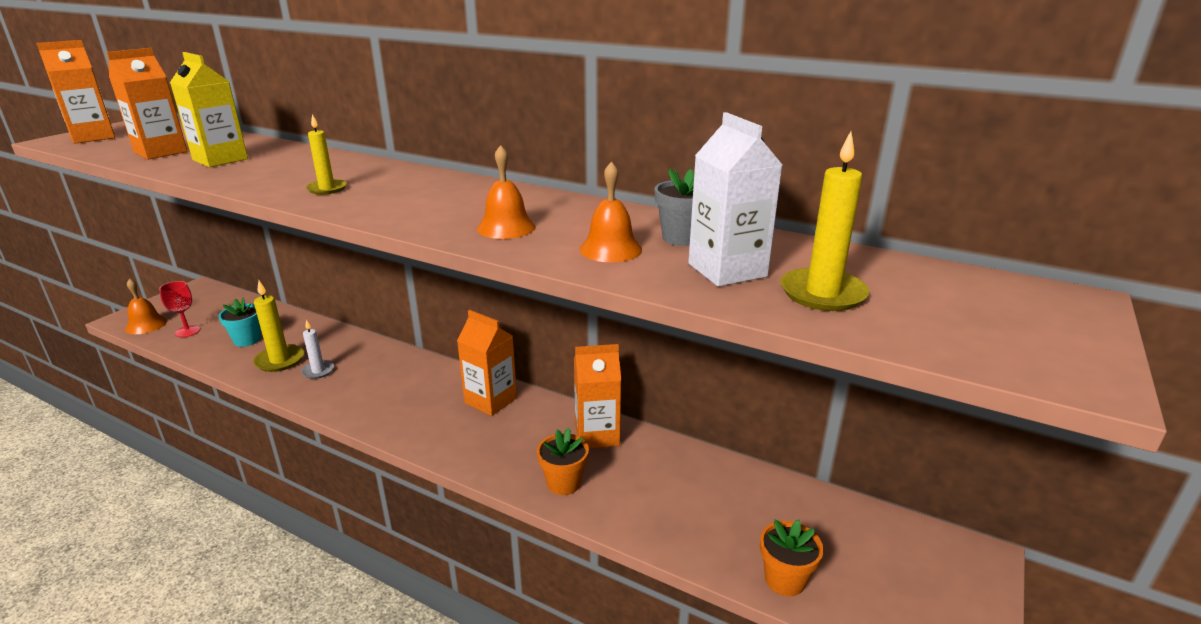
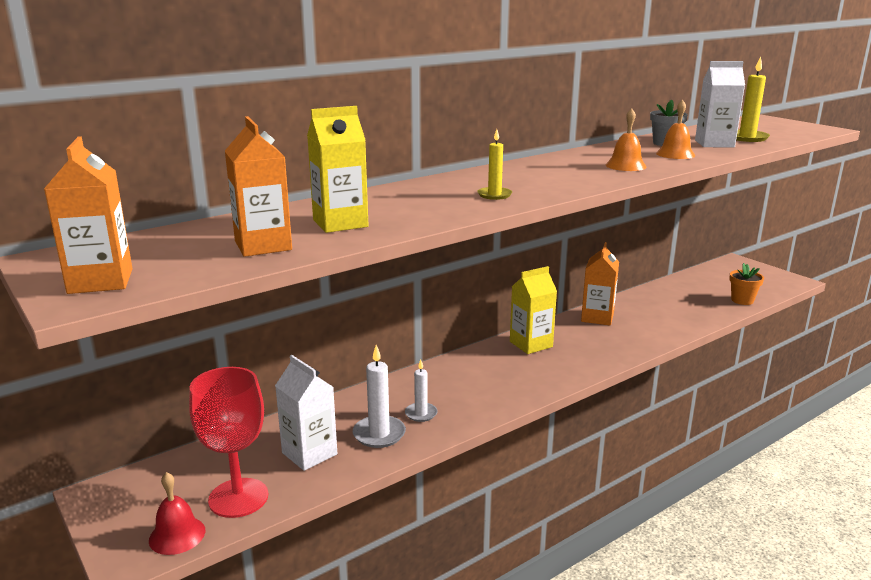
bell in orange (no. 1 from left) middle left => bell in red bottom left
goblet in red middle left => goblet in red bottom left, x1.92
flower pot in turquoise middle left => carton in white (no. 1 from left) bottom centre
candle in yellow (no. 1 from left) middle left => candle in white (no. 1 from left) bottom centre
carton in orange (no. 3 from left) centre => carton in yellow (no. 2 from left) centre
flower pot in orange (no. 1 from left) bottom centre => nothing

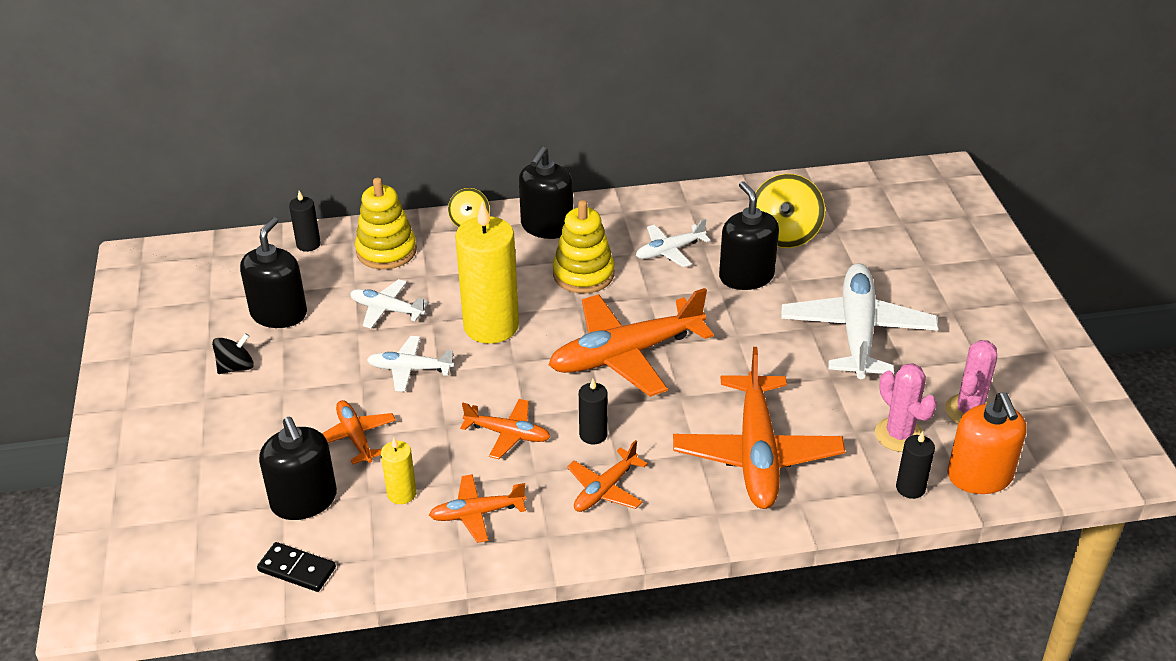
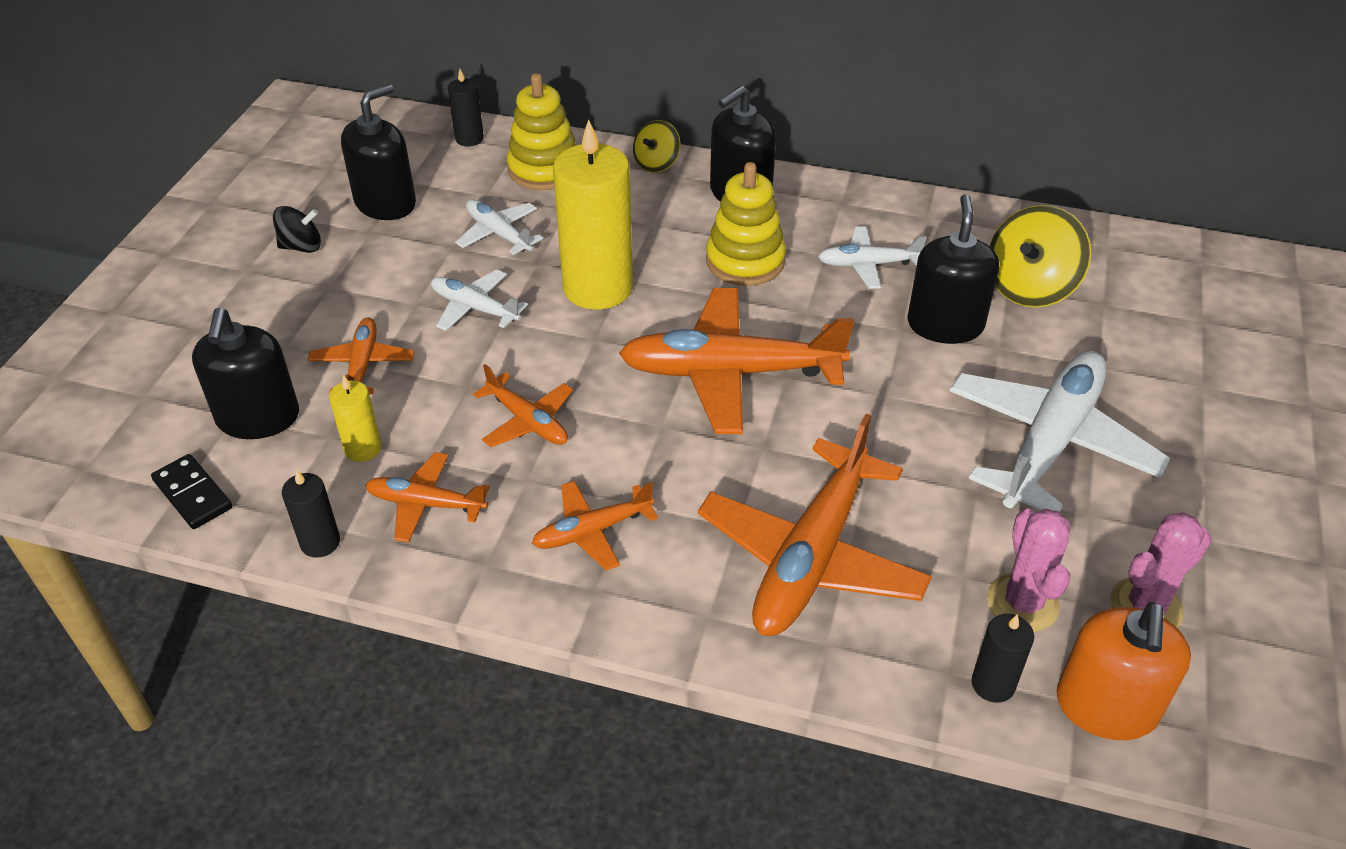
candle in black (no. 2 from left in the first image) centre => candle in black (no. 1 from left) middle left, shifted

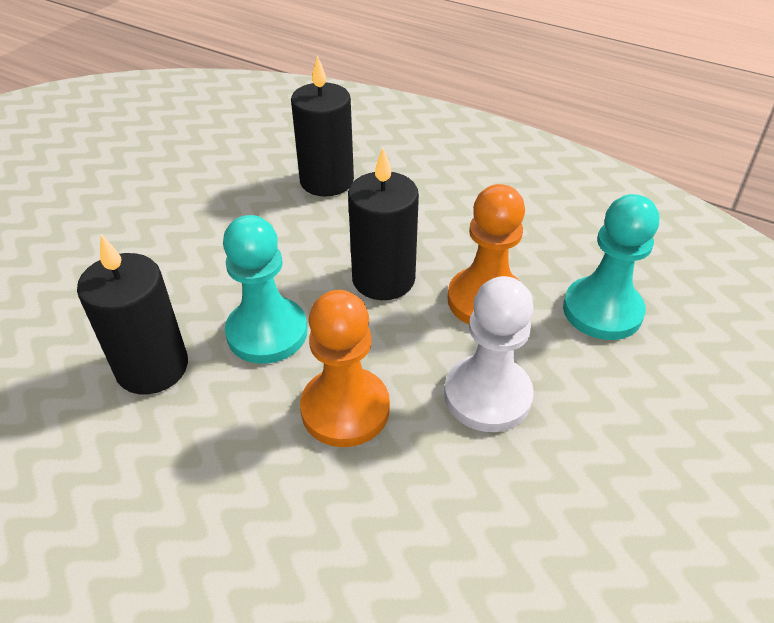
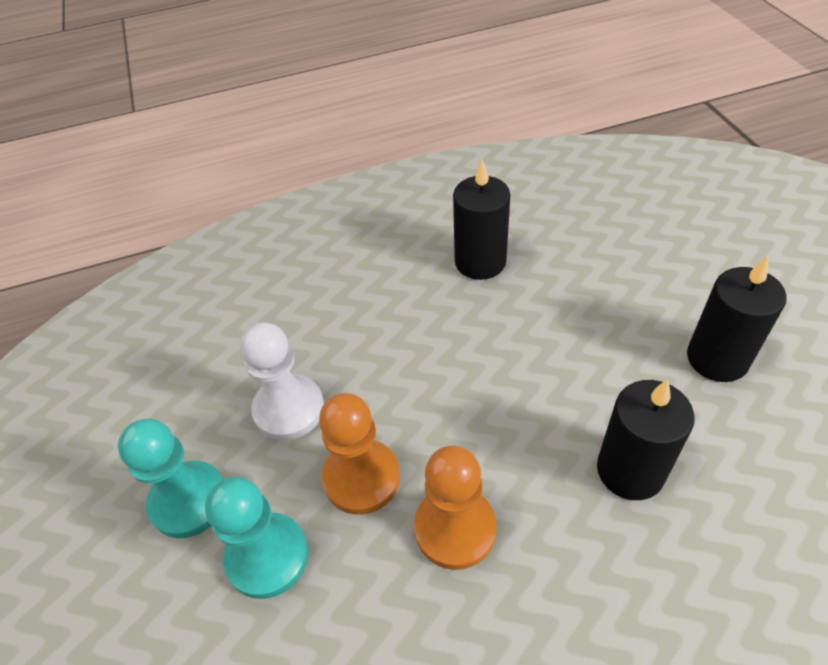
pawn in turquoise (no. 1 from left) centre => pawn in turquoise (no. 1 from left) bottom left, shifted
pawn in orange (no. 1 from left in the first image) centre => pawn in orange (no. 2 from left) bottom centre, shifted
candle in black (no. 3 from left) centre => candle in black (no. 3 from left) middle right, shifted

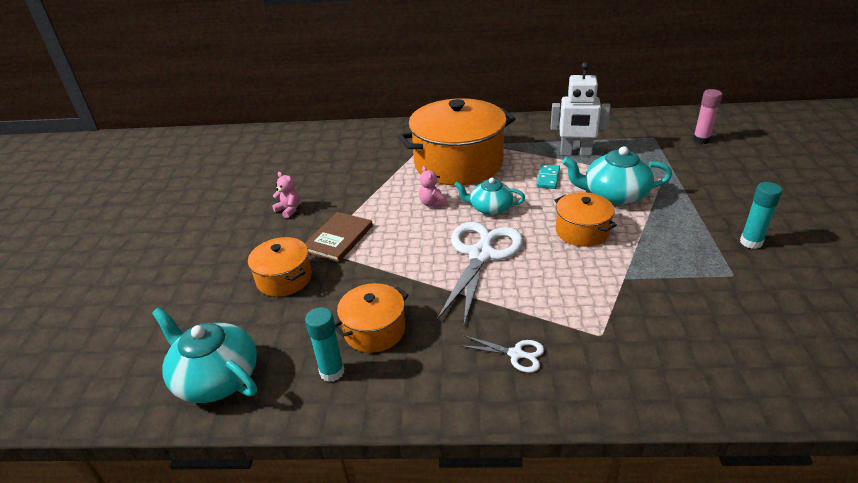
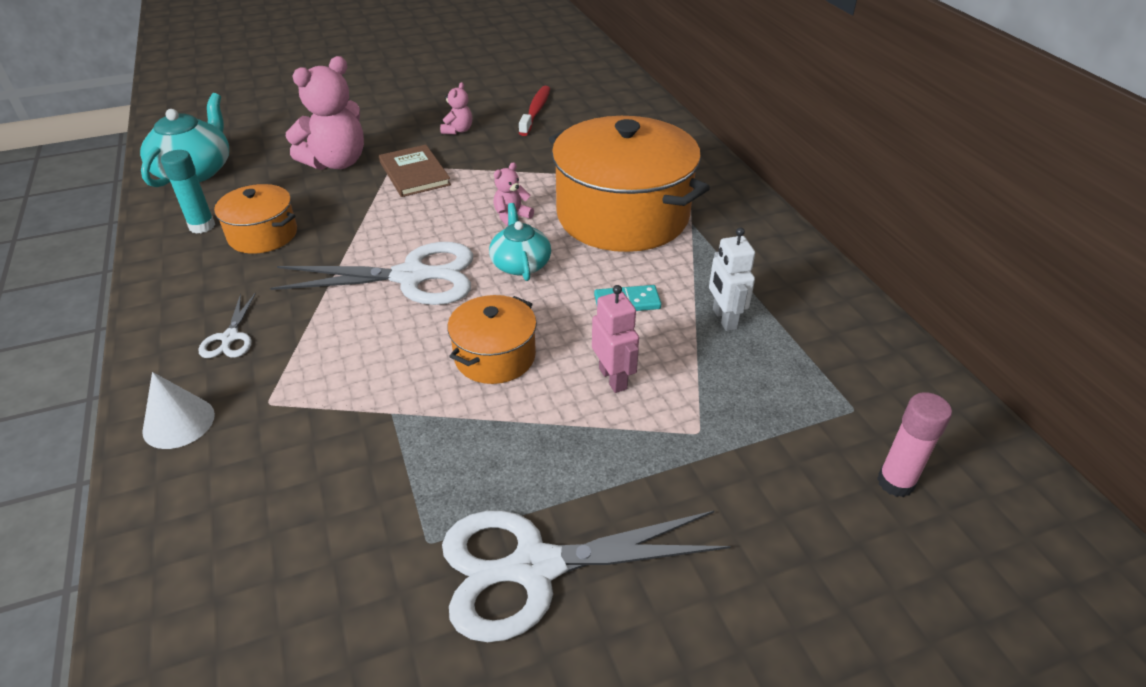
nothing => cone in white middle left
pot in orange (no. 1 from left) middle left => teddy bear in pink (no. 1 from left) top left
book in brown centre => book in brown top centre, 60 degrees clockwise
glue stick in turquoise (no. 2 from left) middle right => scissors in white (no. 3 from left) bottom centre
nothing => toothbrush in red top centre
teapot in turquoise (no. 3 from left) middle right => robot in pink centre
robot in white top right => robot in white centre, x0.66

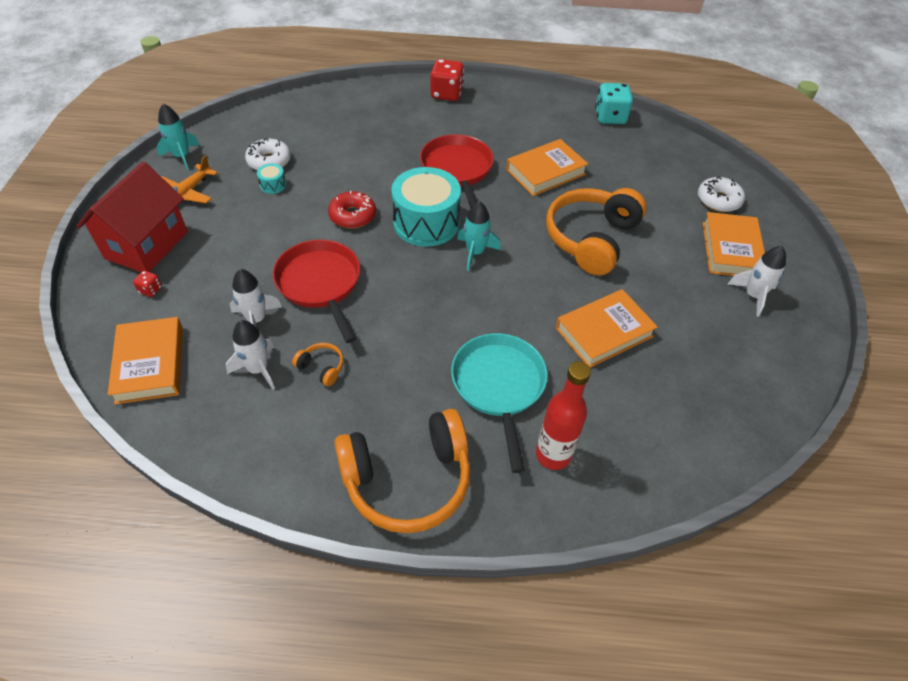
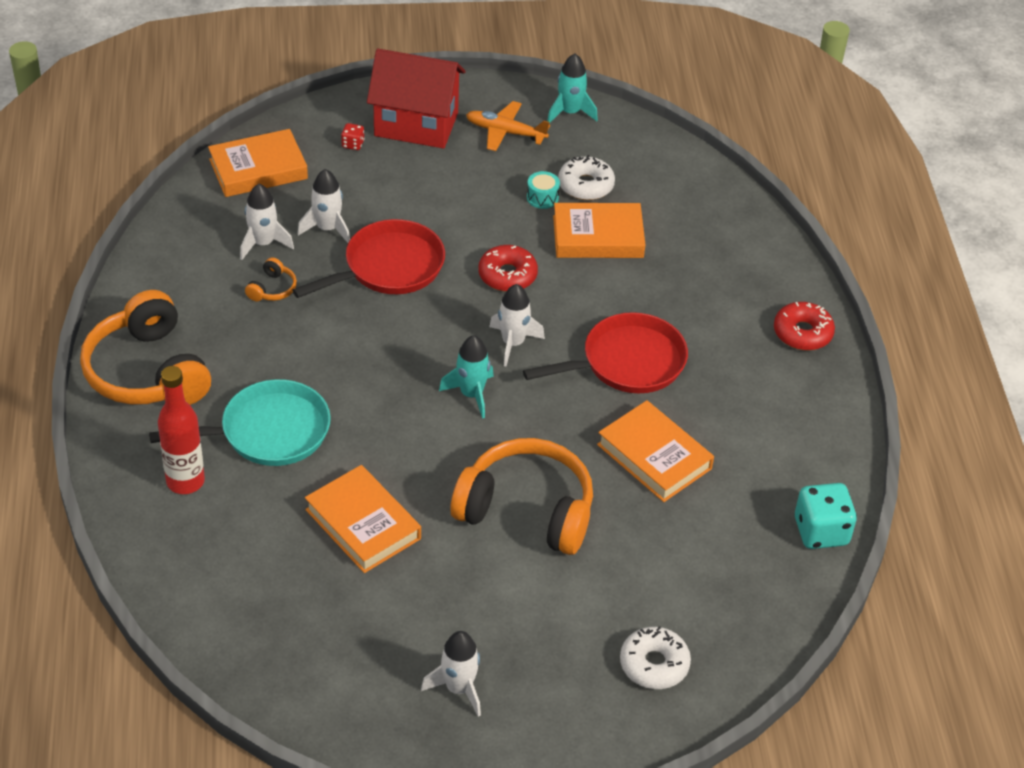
drum in turquoise (no. 2 from left) top centre => rocket in white (no. 4 from left) centre
book in orange (no. 4 from left in the first image) middle right => book in orange (no. 3 from left) top centre, shifted
dice in red (no. 2 from left) top centre => donut in red (no. 2 from left) middle right

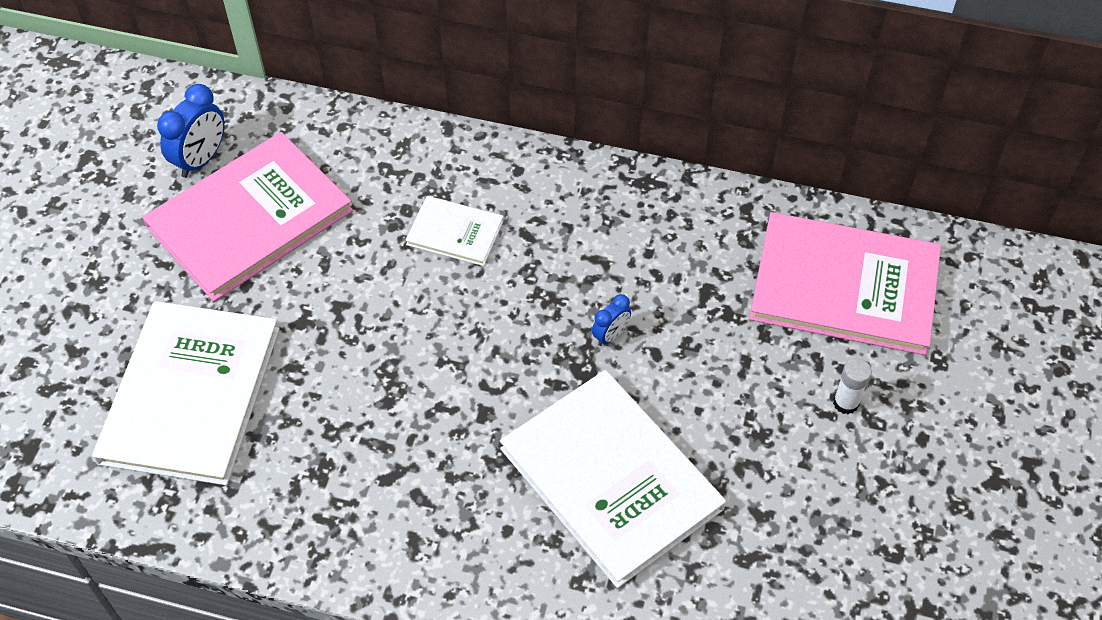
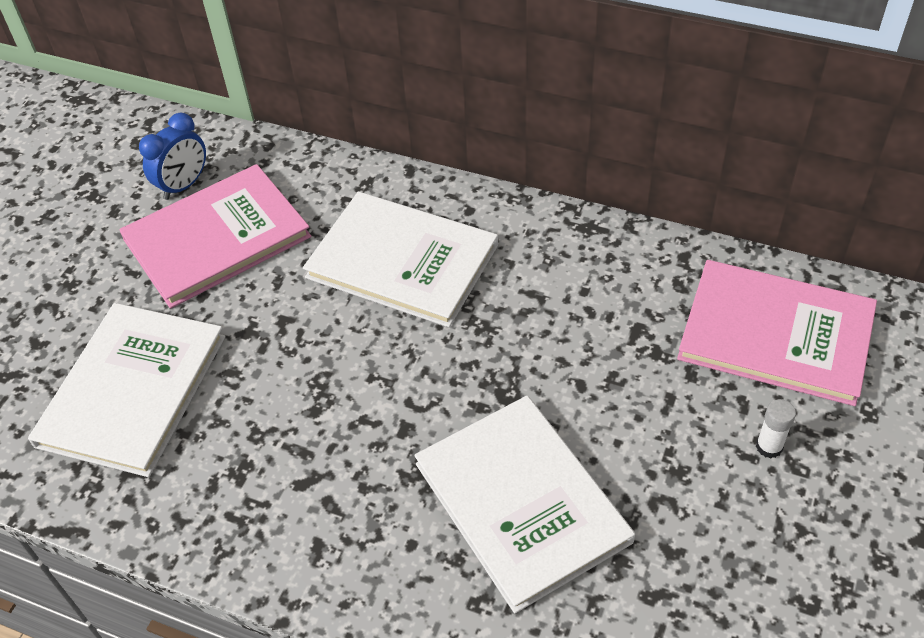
book in white (no. 2 from left) centre, x2.05
clock in blue (no. 2 from left) centre => nothing

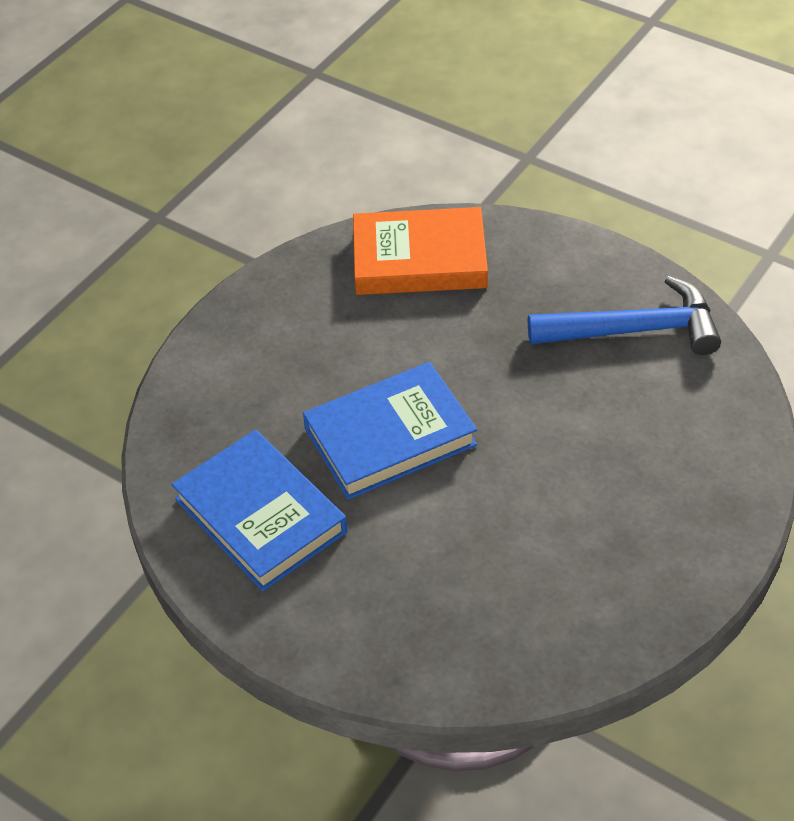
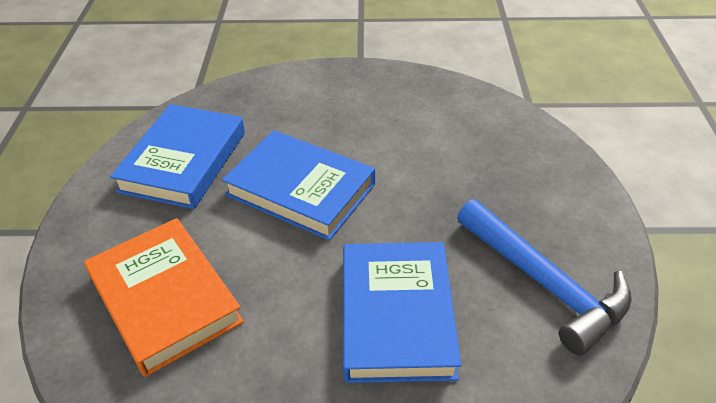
book in orange top centre => book in orange bottom left, shifted
nothing => book in blue (no. 3 from left) bottom centre

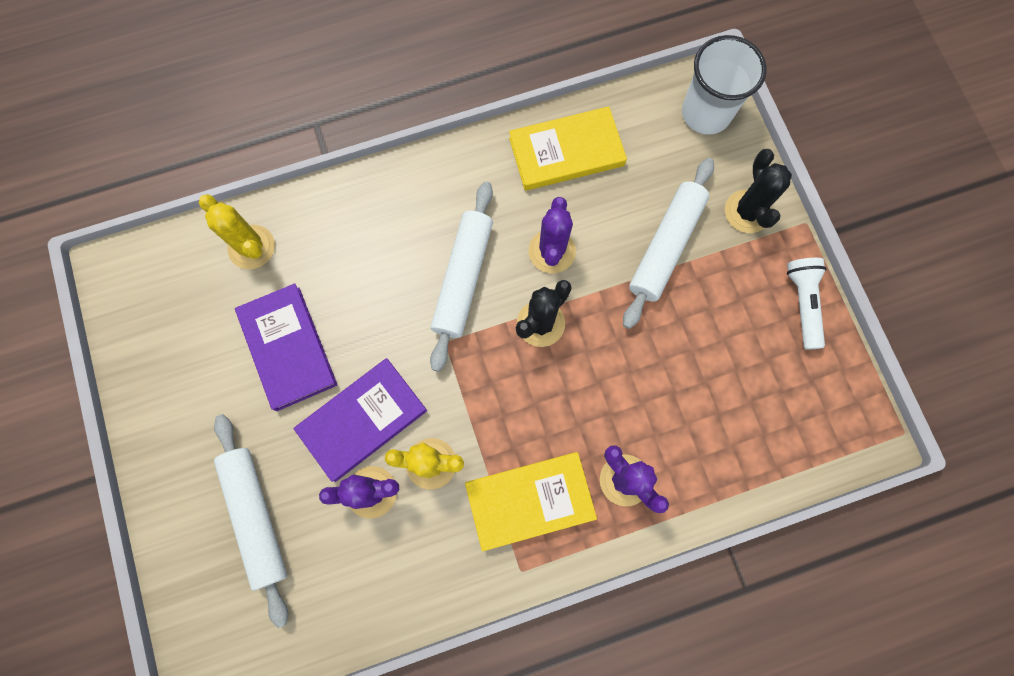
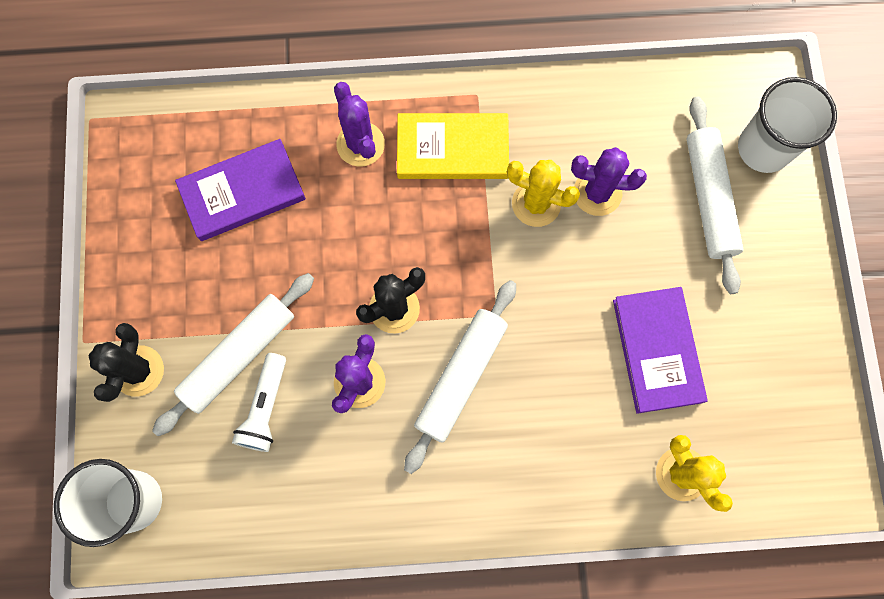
book in purple (no. 2 from left in the first image) centre => book in purple (no. 1 from left) top left, shifted
flashlight in white middle right => flashlight in white bottom left, shifted
nothing => cup in white (no. 2 from left) top right
book in yellow (no. 2 from left) top centre => nothing

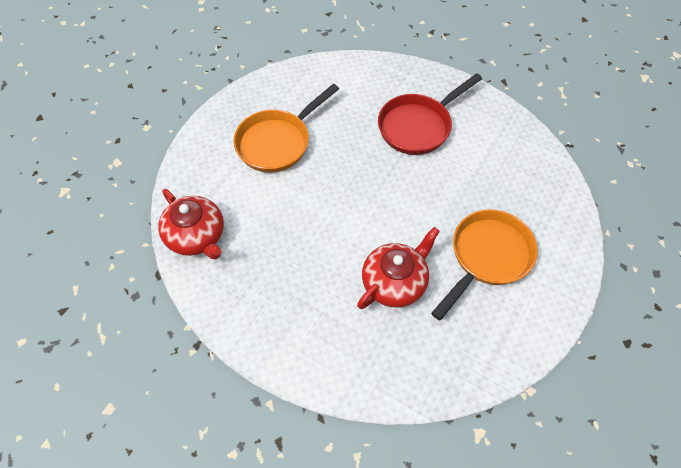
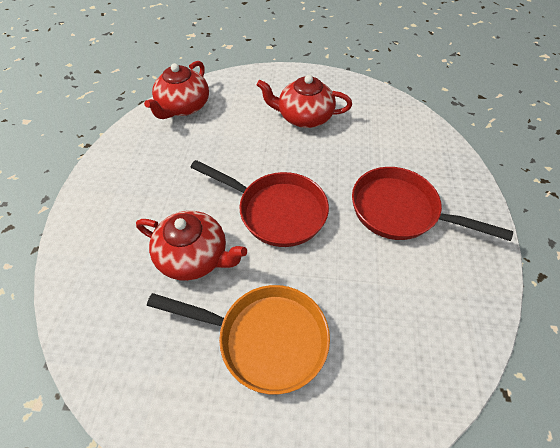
nothing => pan in red (no. 1 from left) centre
pan in orange (no. 1 from left) top centre => teapot in red (no. 3 from left) top centre

